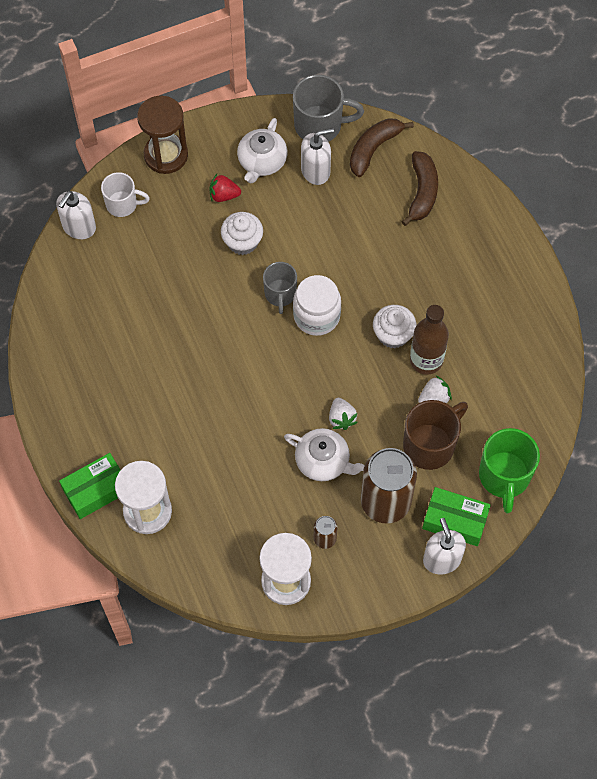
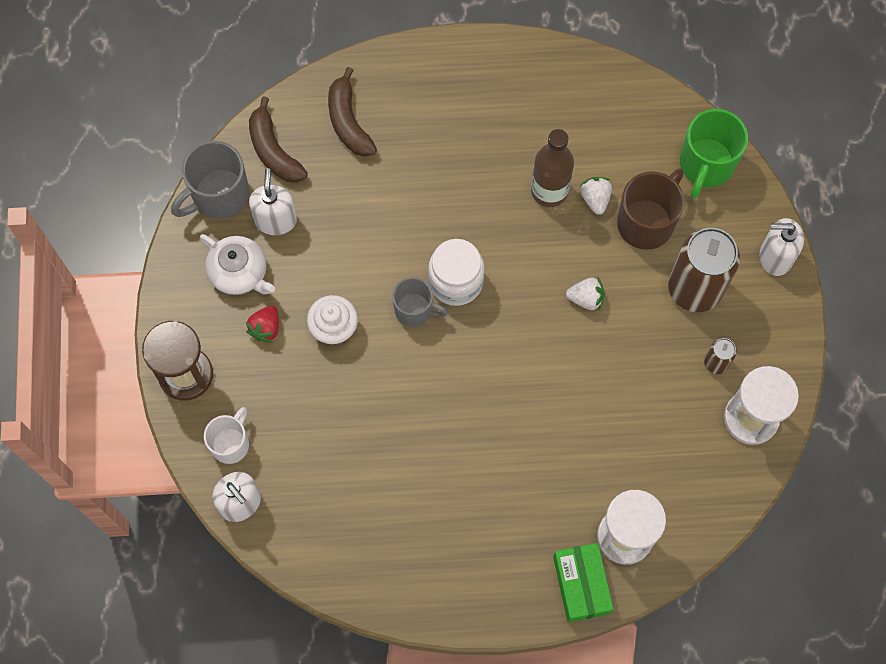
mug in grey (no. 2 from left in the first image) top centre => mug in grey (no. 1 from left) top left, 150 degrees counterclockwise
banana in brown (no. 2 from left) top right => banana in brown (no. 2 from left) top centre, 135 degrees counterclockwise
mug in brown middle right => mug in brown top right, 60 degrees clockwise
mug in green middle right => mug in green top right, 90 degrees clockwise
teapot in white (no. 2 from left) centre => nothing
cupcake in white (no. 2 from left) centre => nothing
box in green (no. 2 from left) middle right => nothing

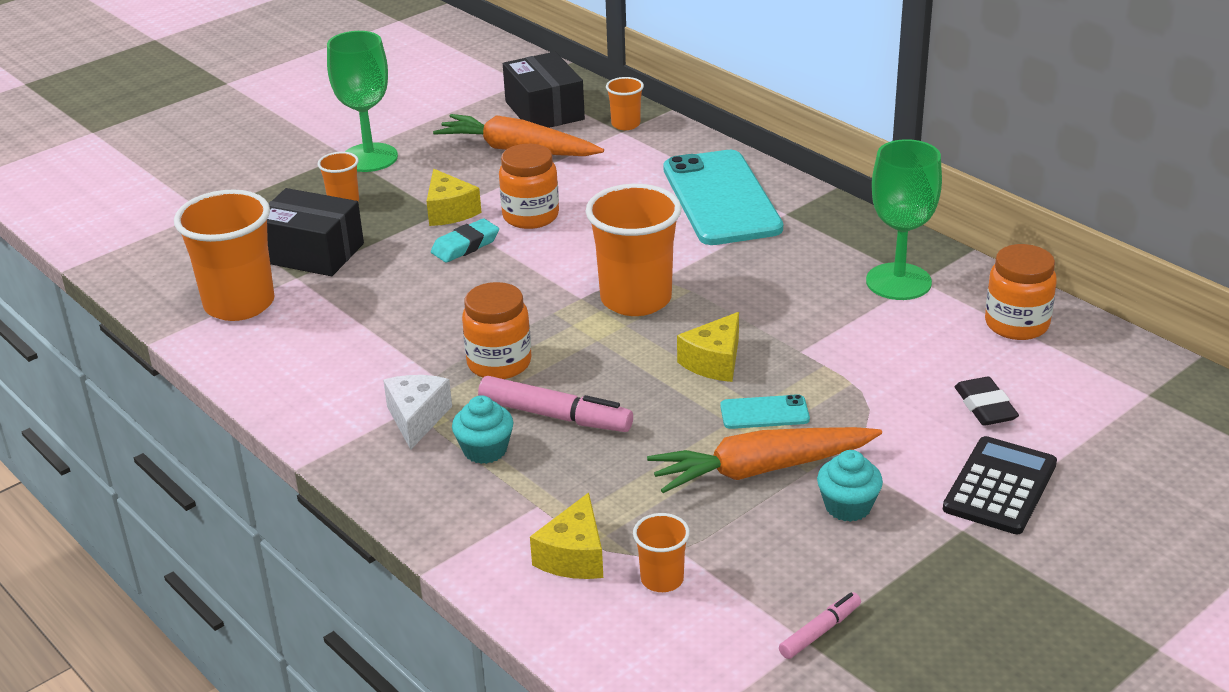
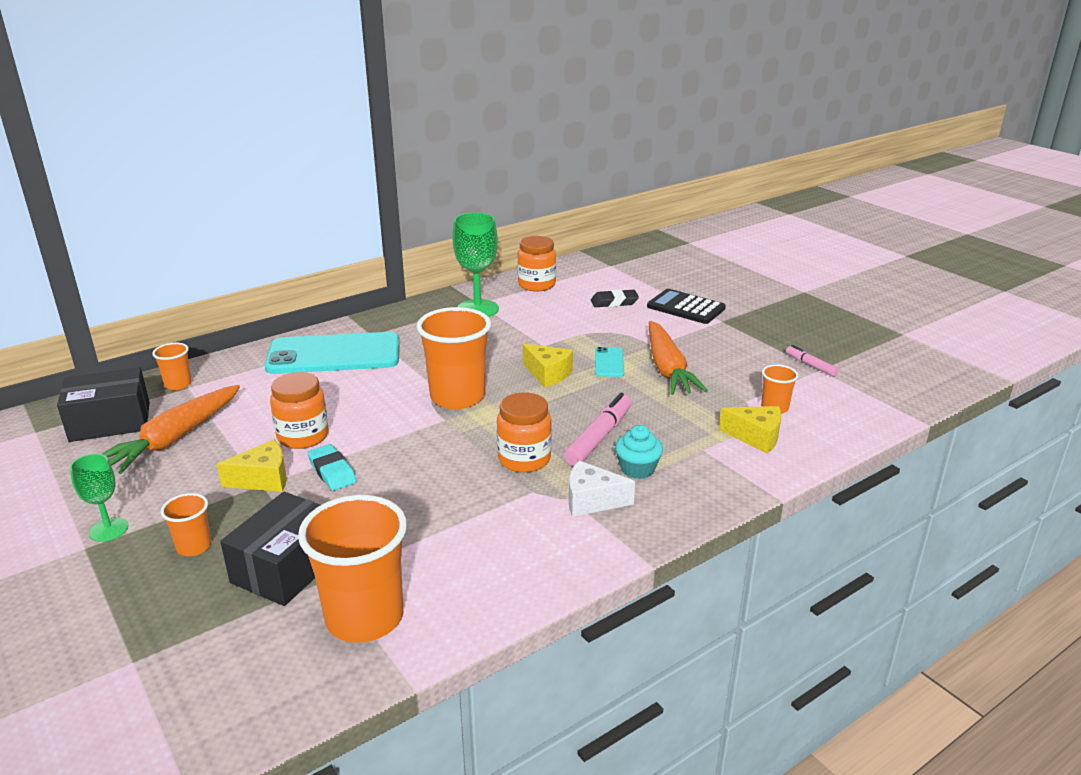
goblet in green (no. 1 from left) top left => goblet in green (no. 1 from left) middle left, x0.58
cupcake in turquoise (no. 2 from left) bottom right => nothing

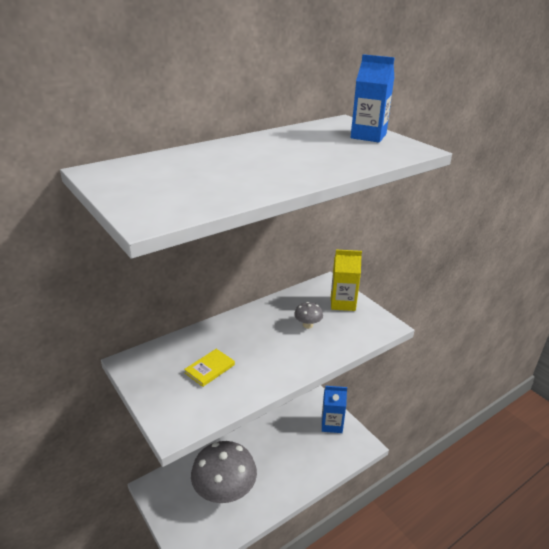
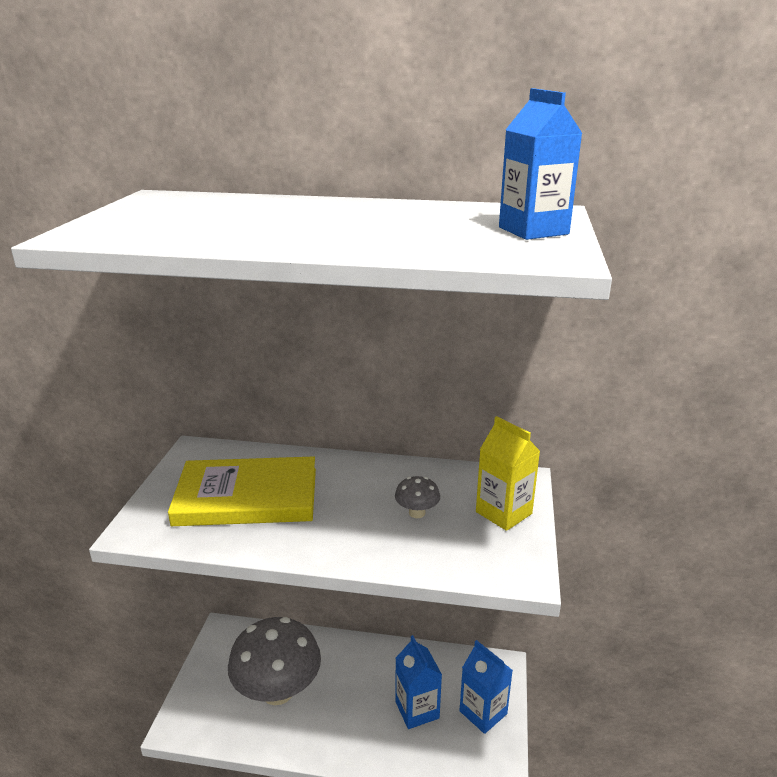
book in yellow bottom centre => book in yellow middle left, x2.30
nothing => carton in blue (no. 1 from left) bottom centre

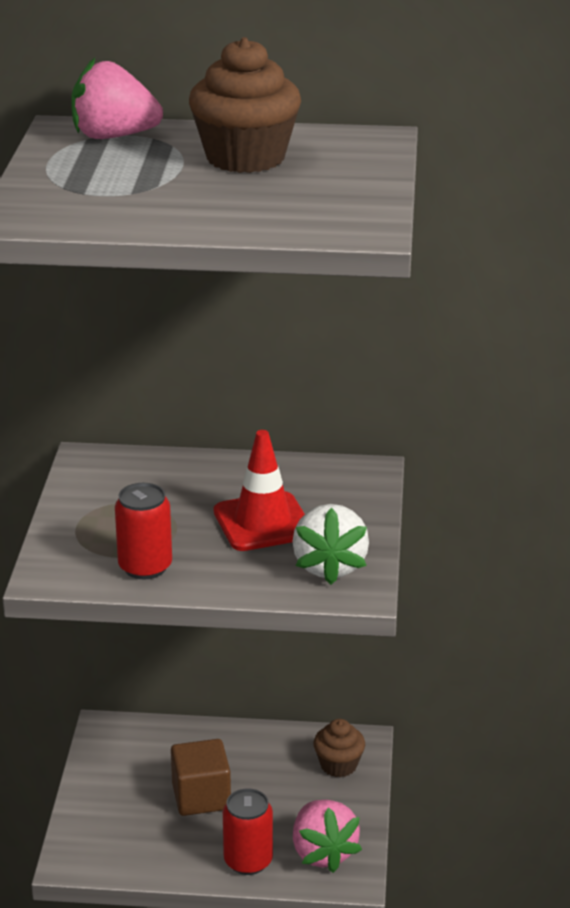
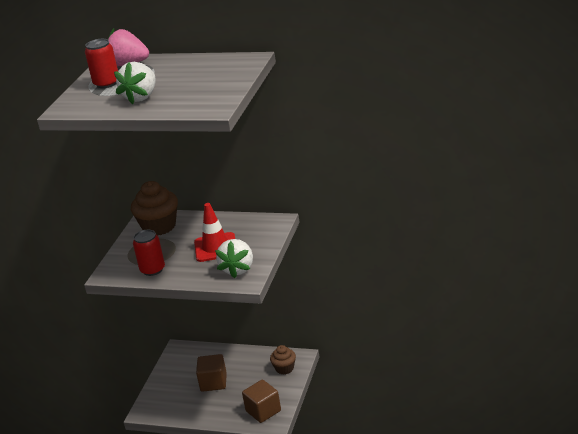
can in red (no. 2 from left in the first image) bottom centre => can in red (no. 1 from left) top left, shifted
nothing => strawberry in white (no. 1 from left) top left
cupcake in brown (no. 1 from left) top centre => cupcake in brown (no. 1 from left) middle left, shifted
strawberry in pink (no. 2 from left) bottom centre => cube in brown (no. 2 from left) bottom centre

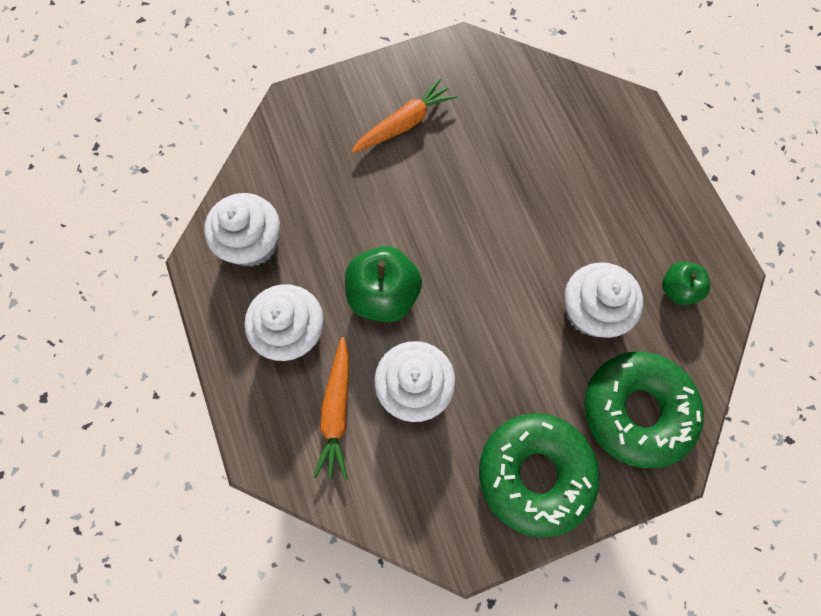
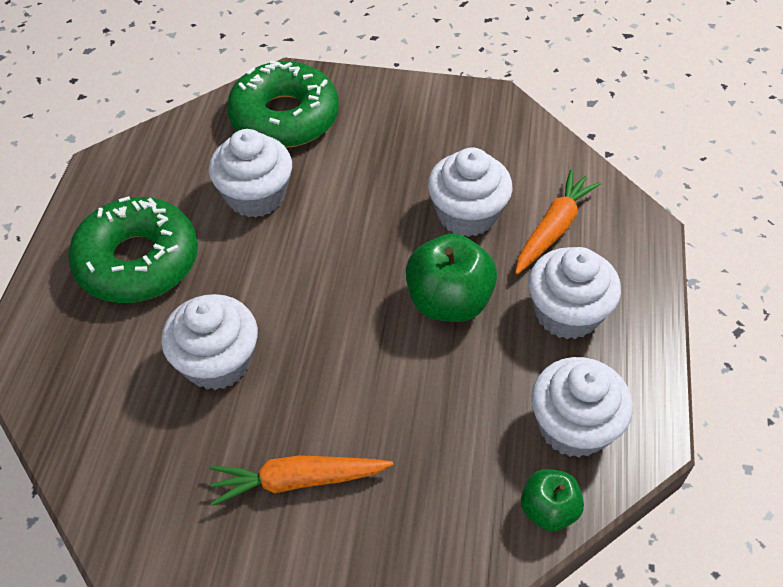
donut in green (no. 1 from left) bottom centre => donut in green (no. 1 from left) middle left, shifted
nothing => cupcake in white (no. 1 from left) middle left
apple in green (no. 2 from left) middle right => apple in green (no. 2 from left) bottom right, shifted

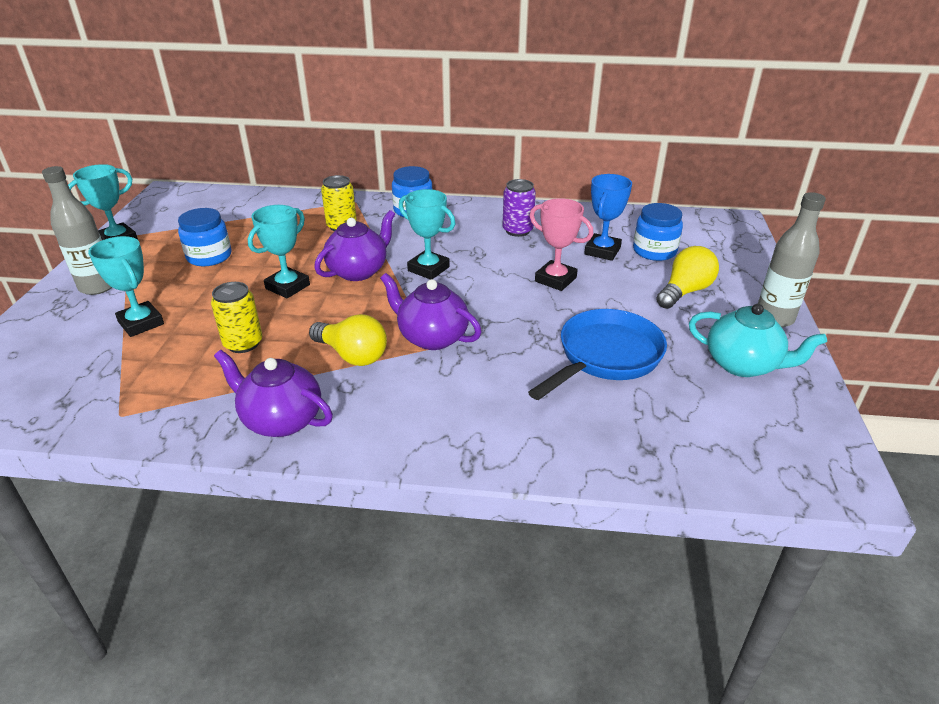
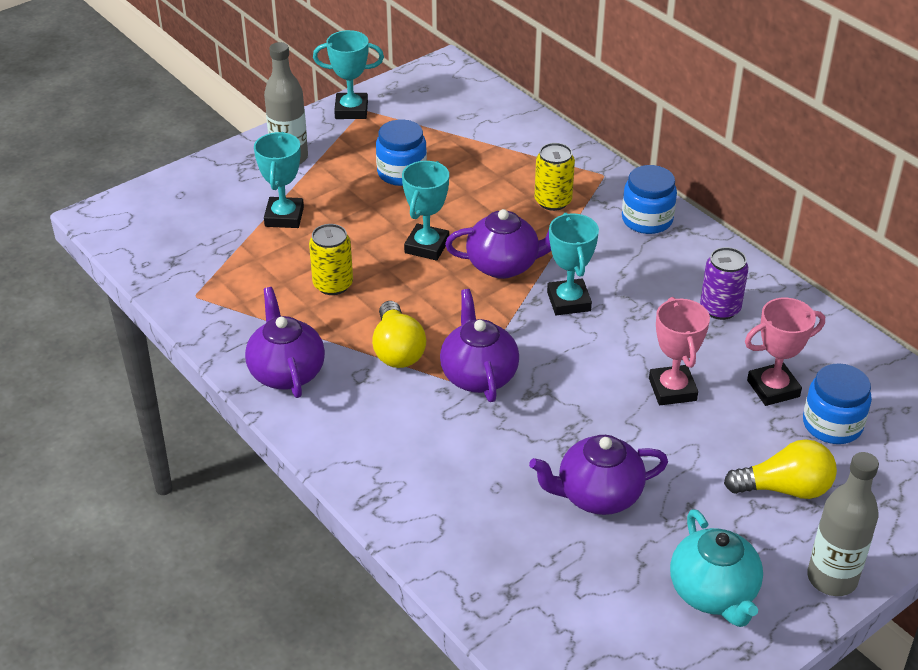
trophy in turquoise (no. 3 from left) middle left => trophy in turquoise (no. 3 from left) top centre, 60 degrees counterclockwise
pan in blue centre => teapot in purple (no. 4 from left) bottom centre
trophy in blue top centre => trophy in pink (no. 2 from left) middle right

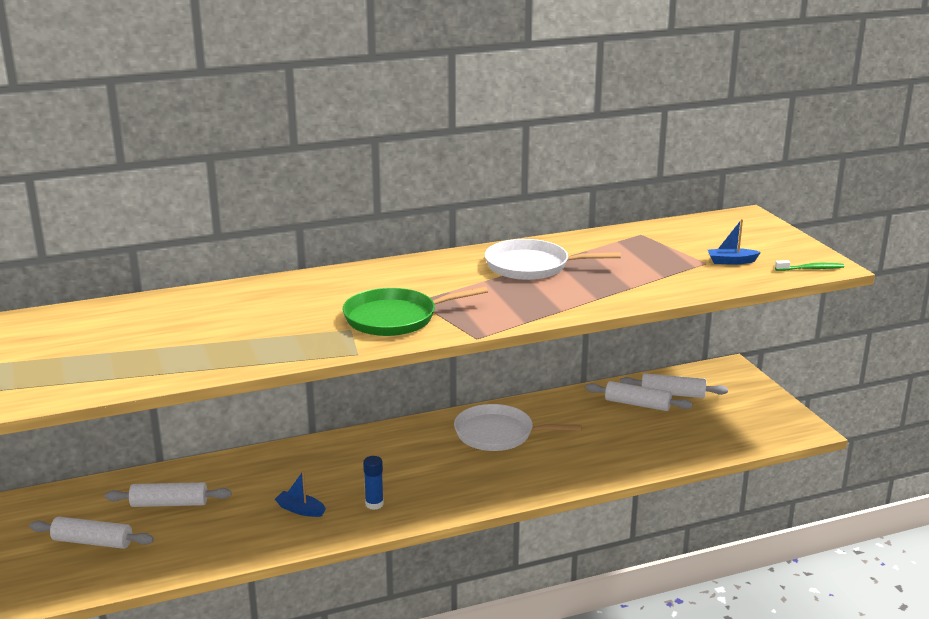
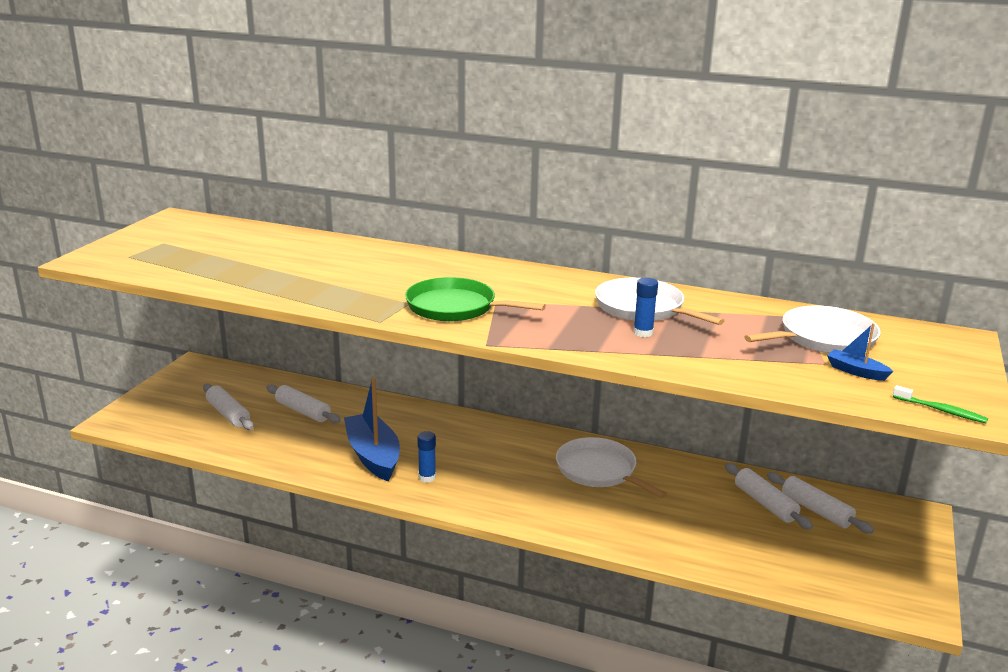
boat in blue (no. 1 from left) bottom left => boat in blue (no. 1 from left) centre, x2.16
nothing => glue stick in blue (no. 2 from left) centre
nothing => pan in white (no. 3 from left) middle right

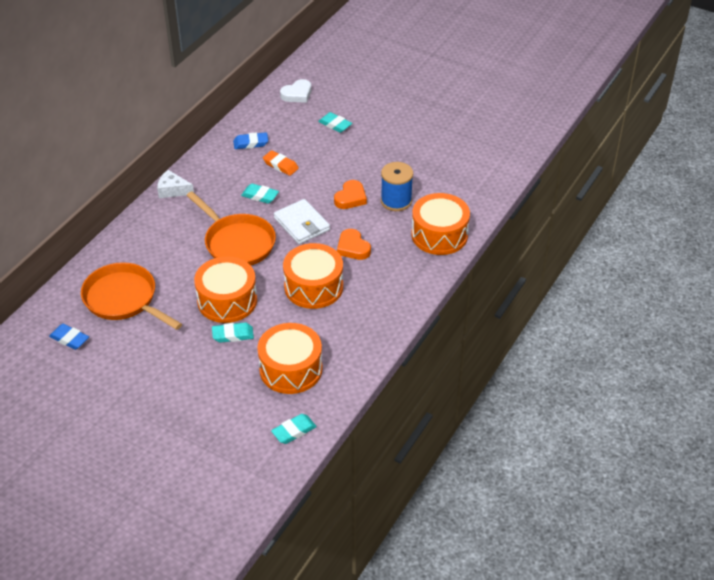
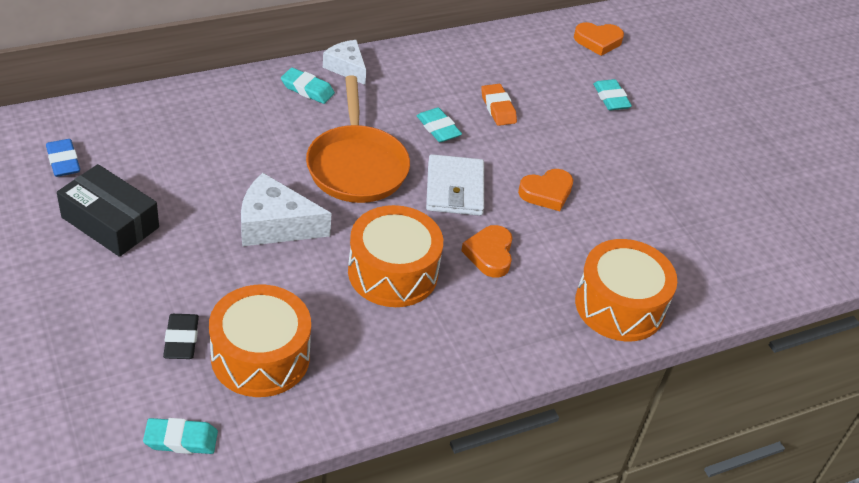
nothing => box in black middle left
nothing => eraser in black bottom left
drum in orange (no. 1 from left) middle left => cheese in white (no. 1 from left) middle left
eraser in turquoise (no. 1 from left in the first image) middle left => eraser in turquoise (no. 2 from left) top centre, shifted
heart in white top centre => heart in orange (no. 3 from left) top right
pan in orange (no. 1 from left) middle left => nothing
eraser in blue (no. 2 from left) top centre => nothing
spool in blue top centre => nothing

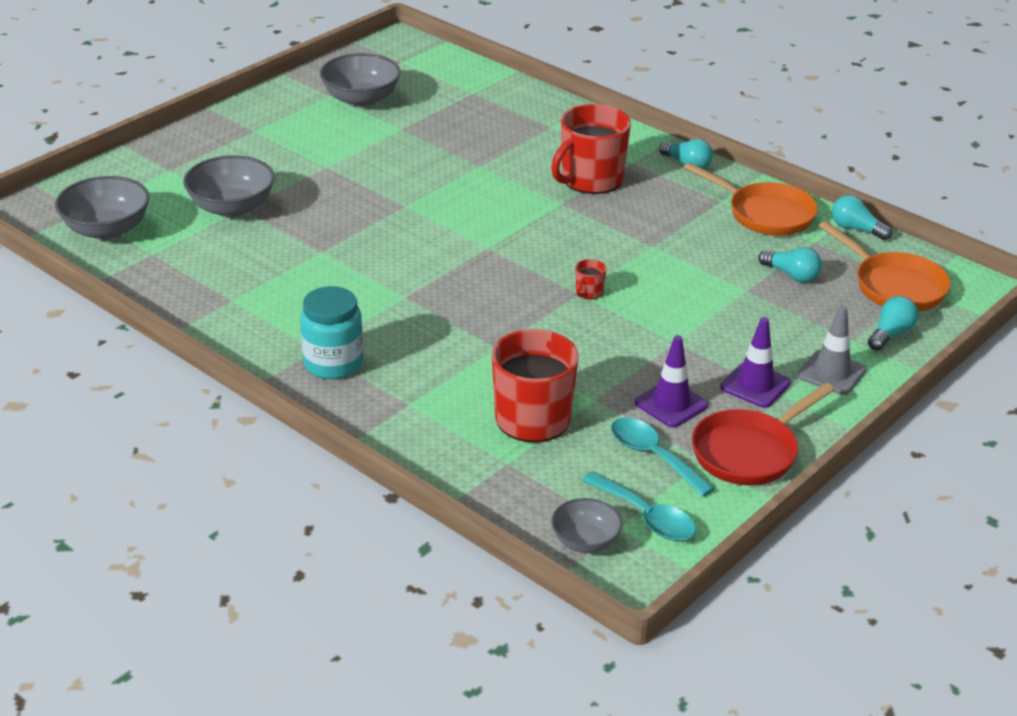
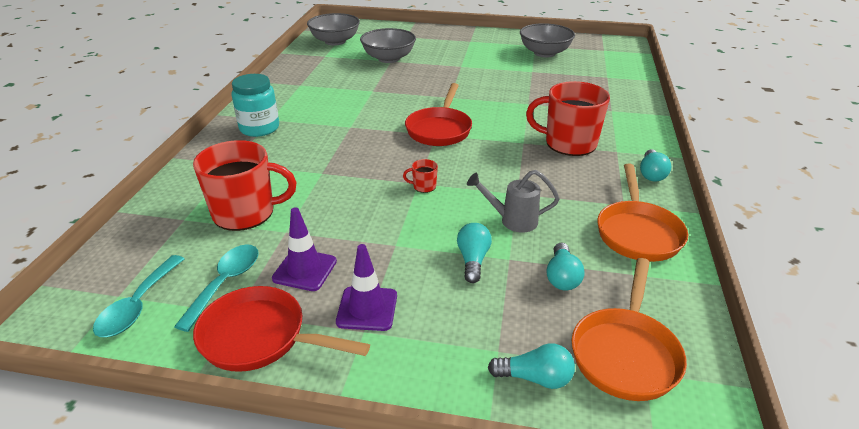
nothing => pan in red (no. 2 from left) top centre
light bulb in turquoise (no. 3 from left in the first image) top right => light bulb in turquoise (no. 1 from left) centre, shifted
nothing => watering can in grey centre
bowl in grey (no. 4 from left) bottom centre => nothing
traffic cone in grey middle right => nothing

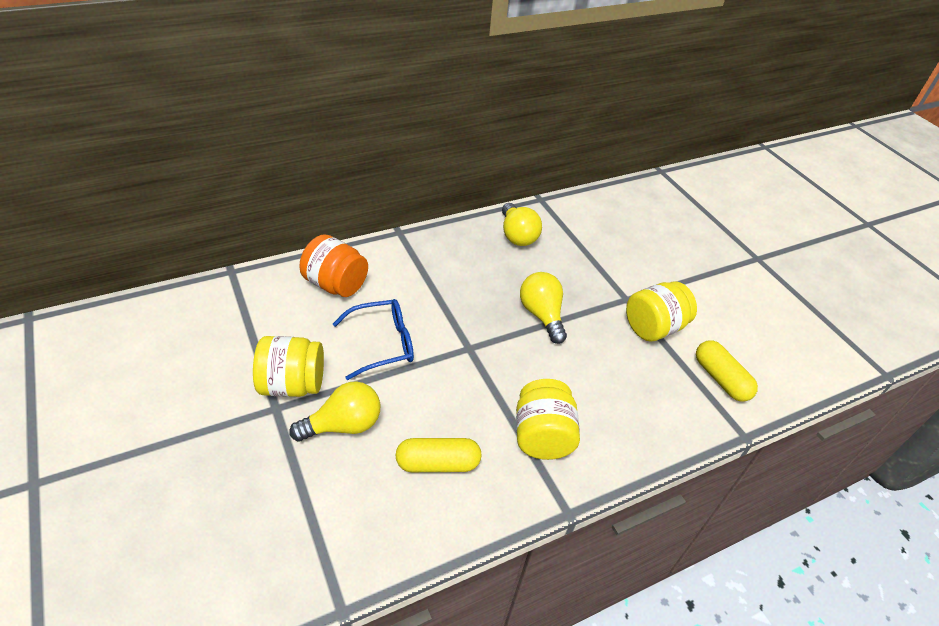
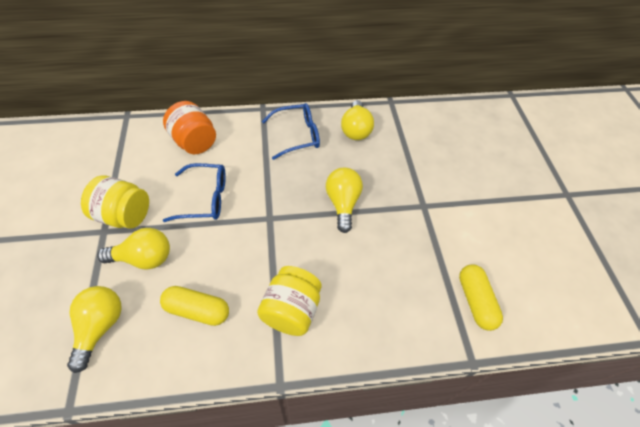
nothing => light bulb in yellow (no. 1 from left) bottom left
nothing => glasses in blue (no. 2 from left) top centre
jar in yellow (no. 3 from left) middle right => nothing

